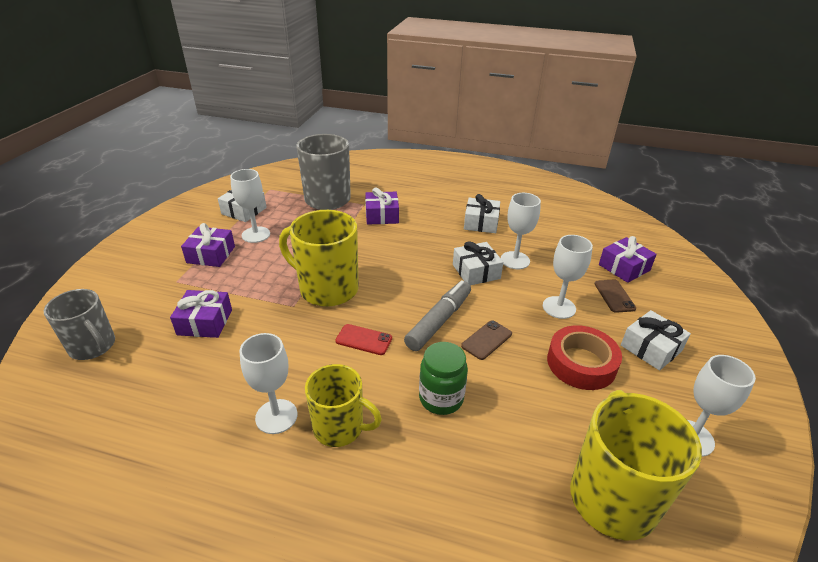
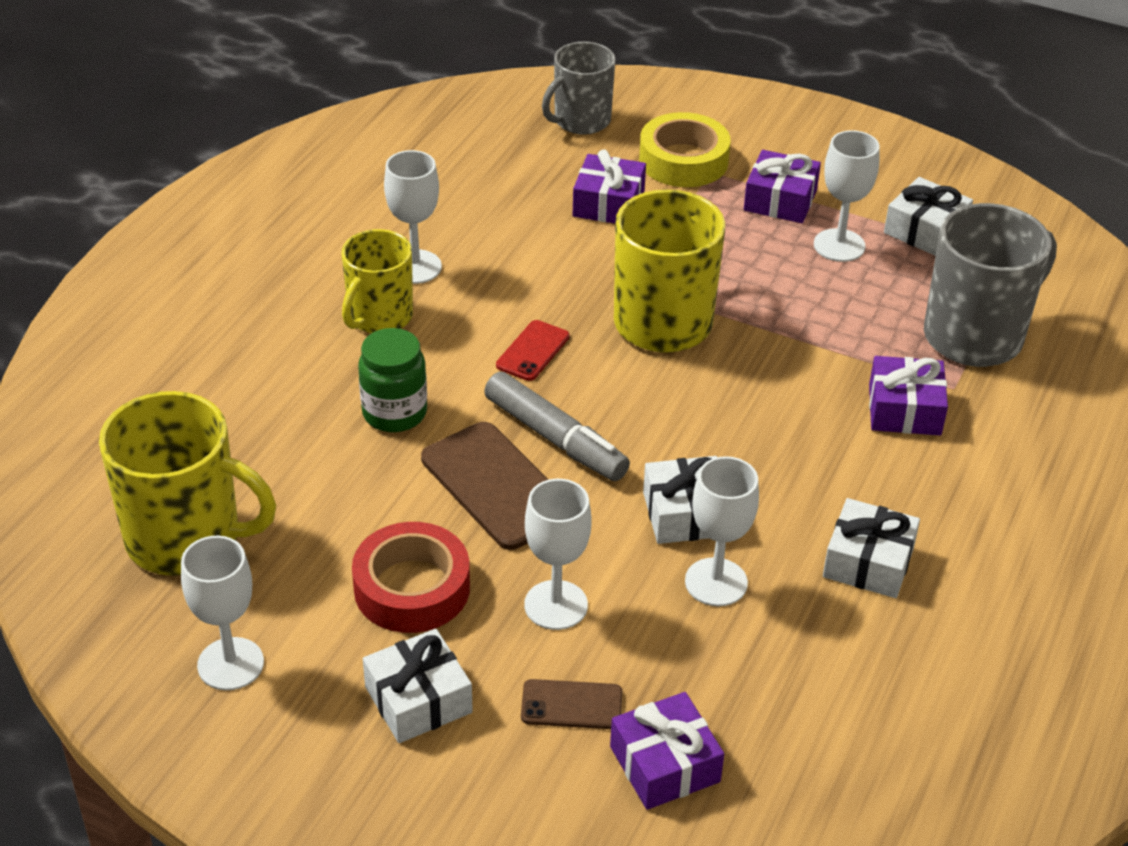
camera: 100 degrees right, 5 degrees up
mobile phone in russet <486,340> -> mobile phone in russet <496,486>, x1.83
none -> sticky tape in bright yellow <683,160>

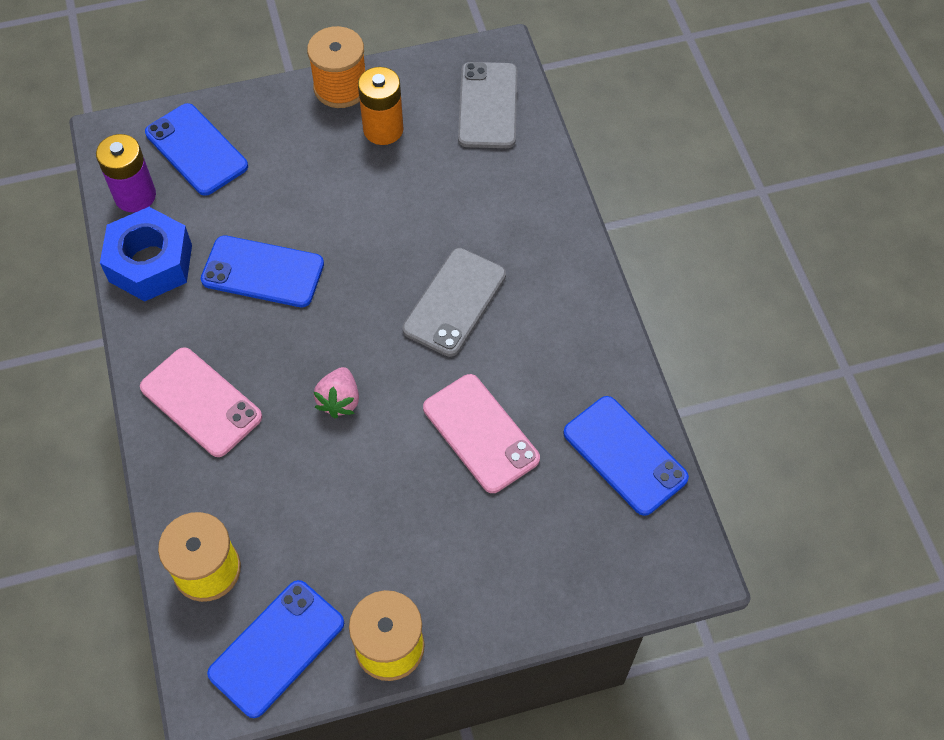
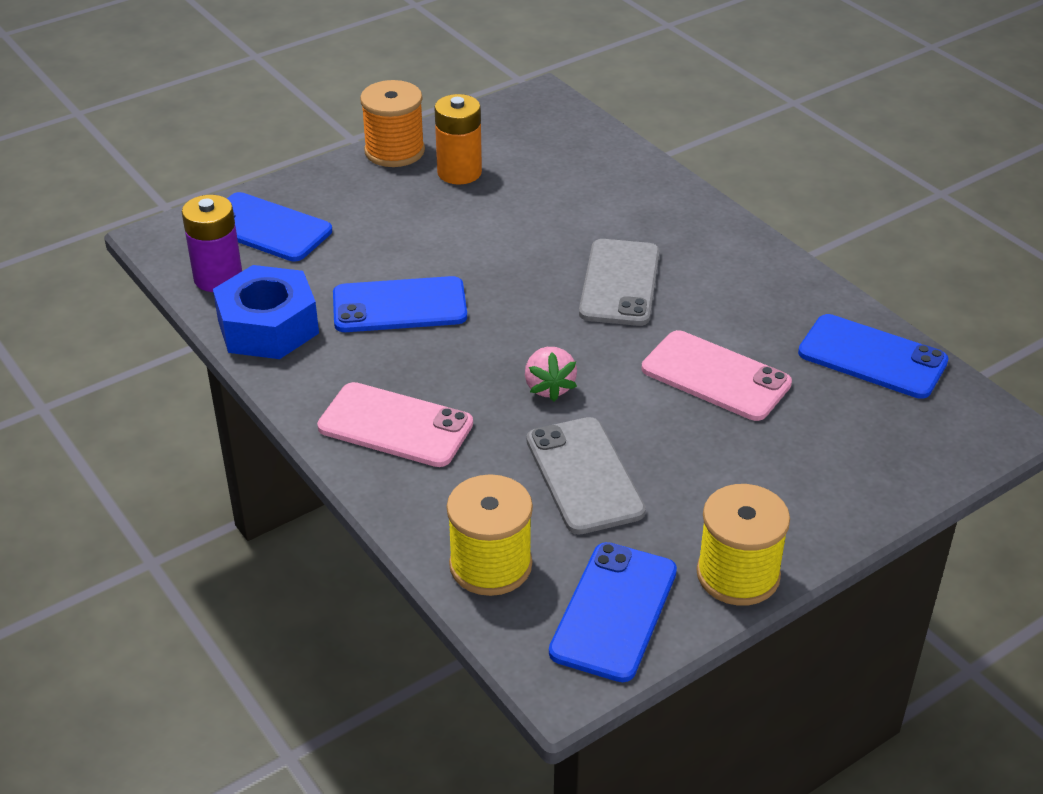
camera: 20 degrees left, 20 degrees down
mobile phone in ash-grey <488,105> -> mobile phone in ash-grey <584,476>, shifted

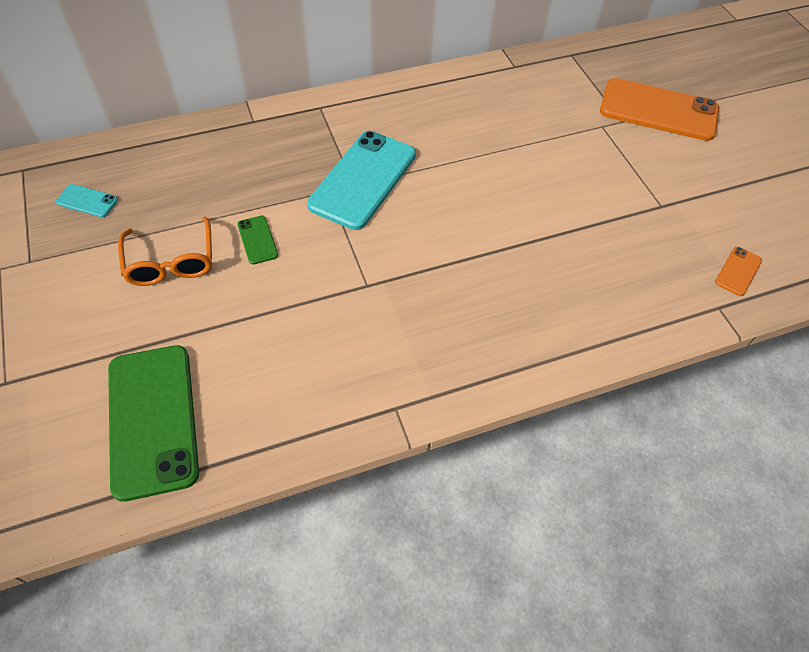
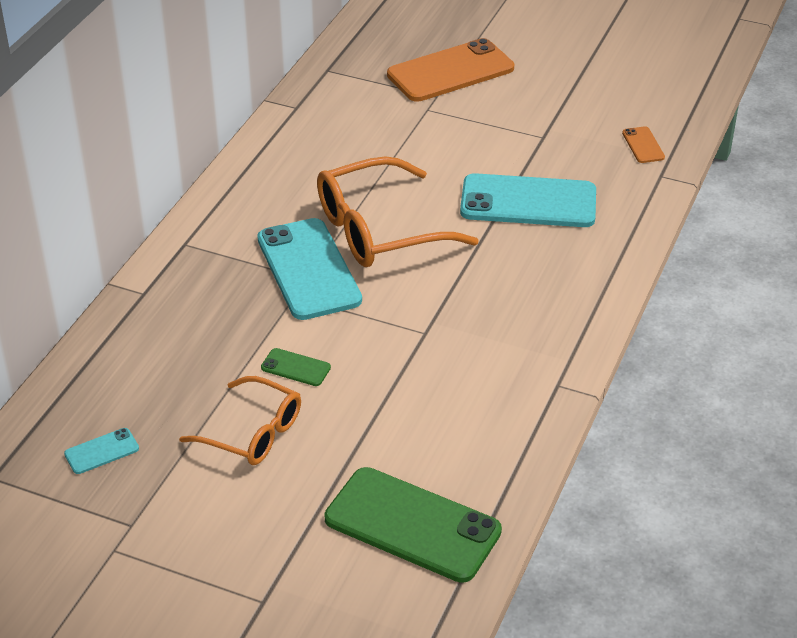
camera: 45 degrees left, 15 degrees down
none -> spectacles in bright orange <378,230>
none -> mobile phone in aqua <528,202>

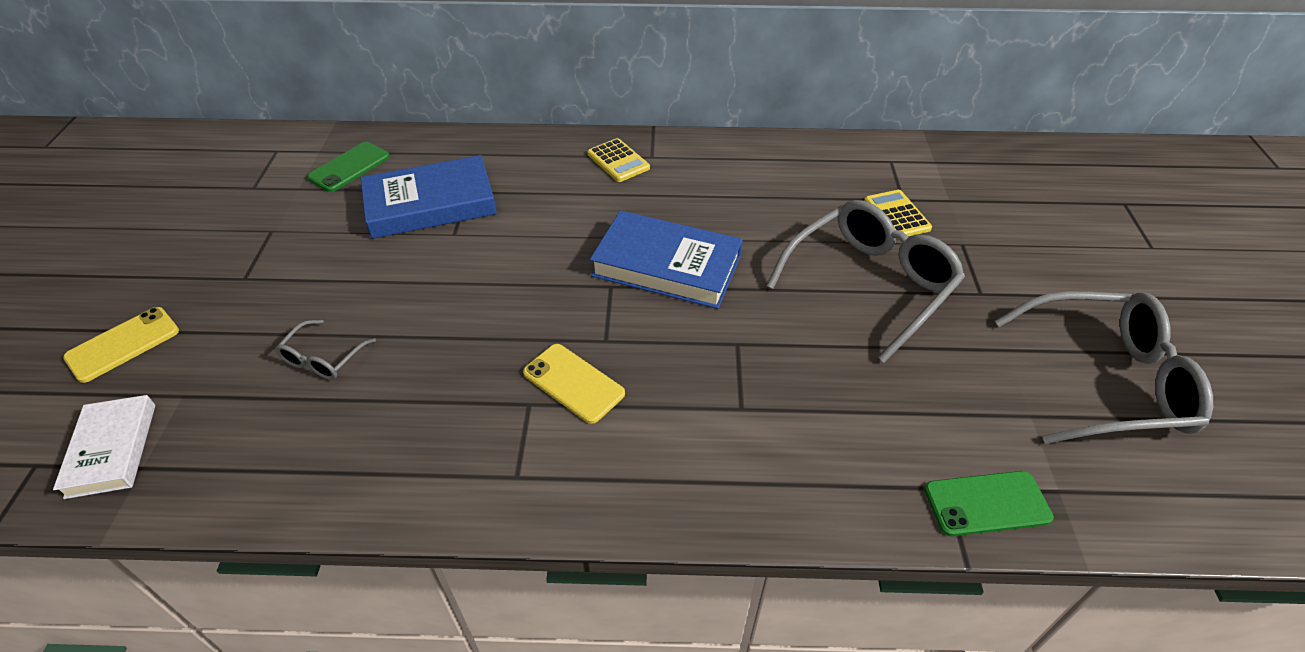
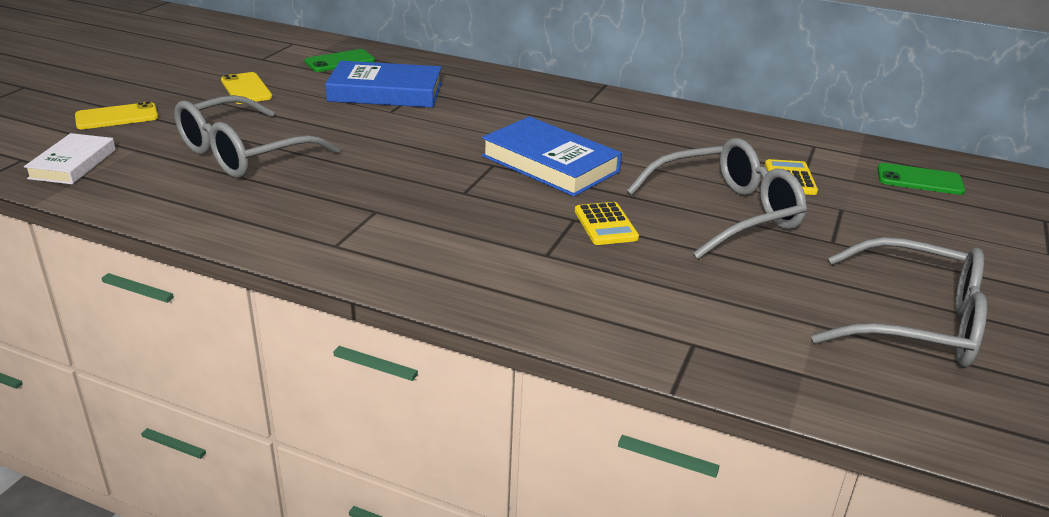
camera: 20 degrees right, 15 degrees down
spectacles in ash-grey <323,358> -> spectacles in ash-grey <244,153>, x2.17
mobile phone in bright yellow <573,383> -> mobile phone in bright yellow <246,89>, shifted
adding machine in bright yellow <618,161> -> adding machine in bright yellow <605,225>, shifted
mobile phone in emerald <987,504> -> mobile phone in emerald <919,180>, shifted

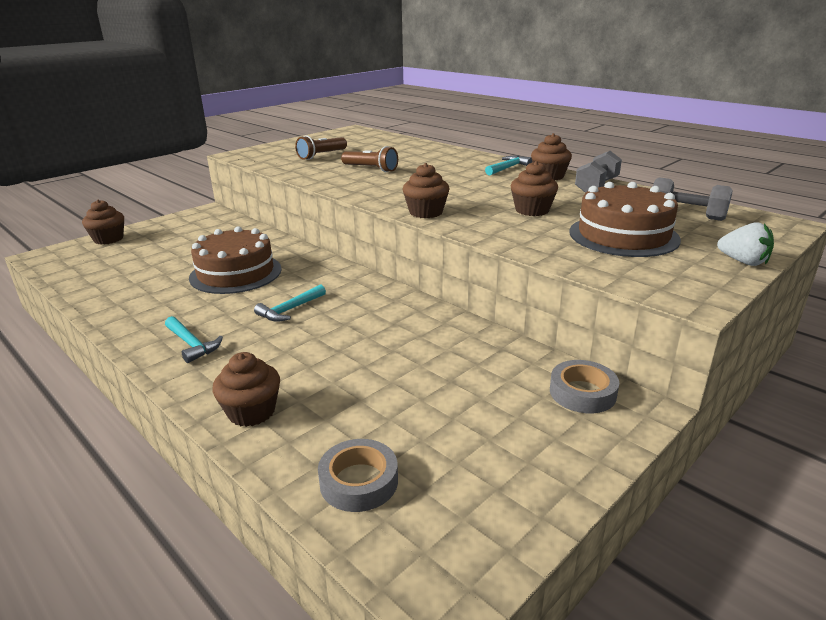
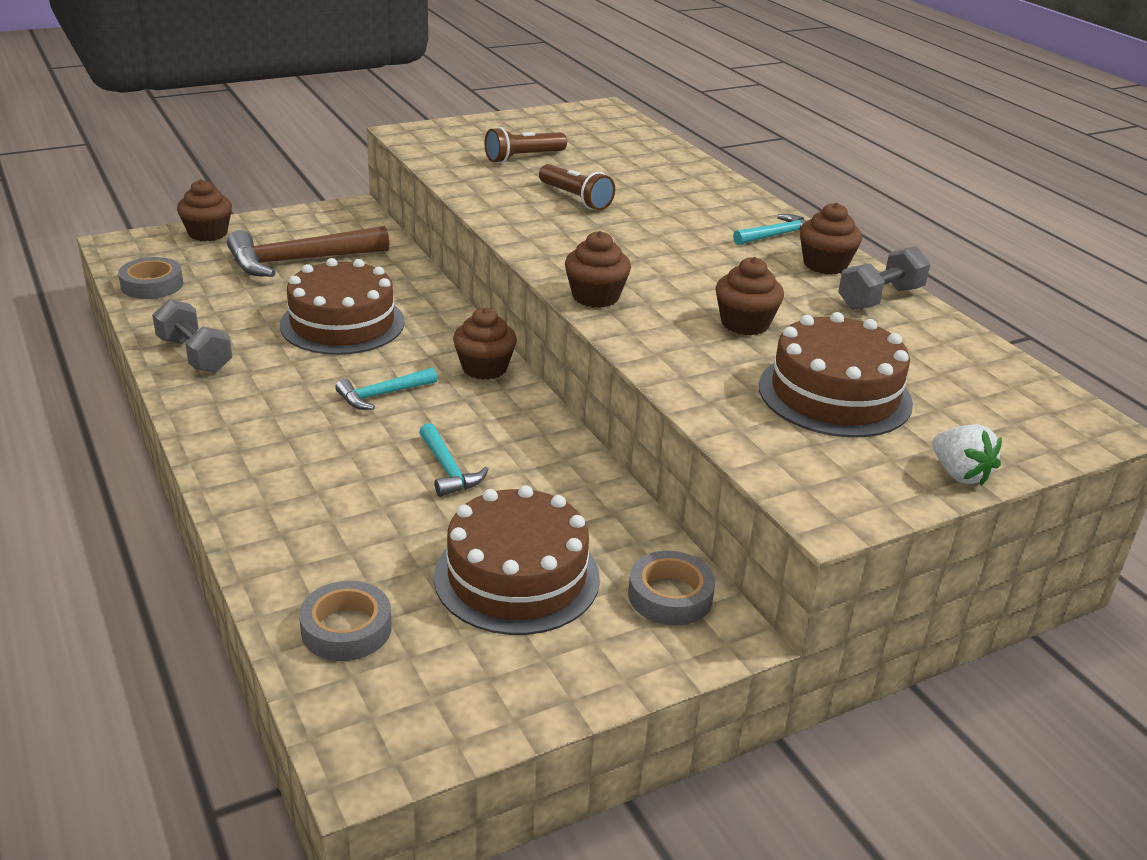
camera: 15 degrees right, 5 degrees up
none -> sticky tape in ash-grey <152,285>
dumbbell in ash-grey <686,215> -> dumbbell in ash-grey <195,355>, shifted
none -> carpenter's hammer in russet <299,261>
carpenter's hammer in aqua <192,344> -> carpenter's hammer in aqua <448,470>, shifted
none -> layer cake in russet <517,577>
cupcake in russet <251,412> -> cupcake in russet <484,368>, shifted

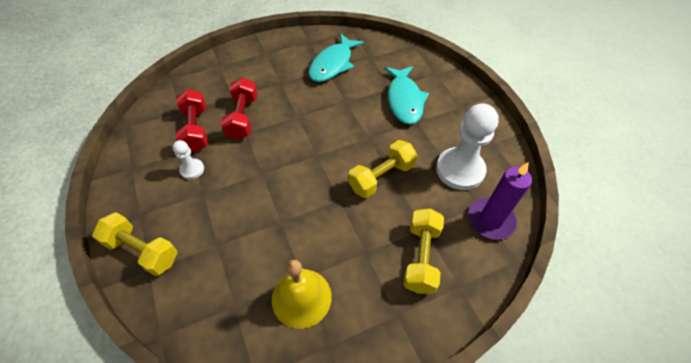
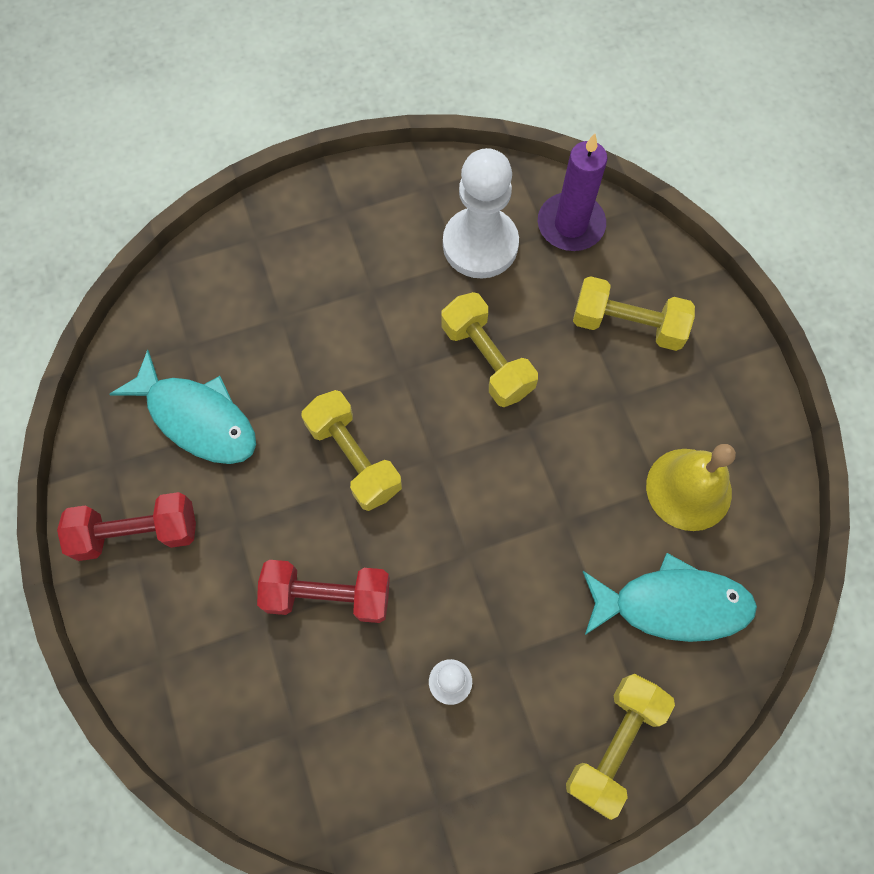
camera: 85 degrees left, 15 degrees up
dumbbell in red <196,129> -> dumbbell in red <137,532>, shifted
none -> dumbbell in bright yellow <354,458>
fish in aqua <404,100> -> fish in aqua <672,604>, shifted

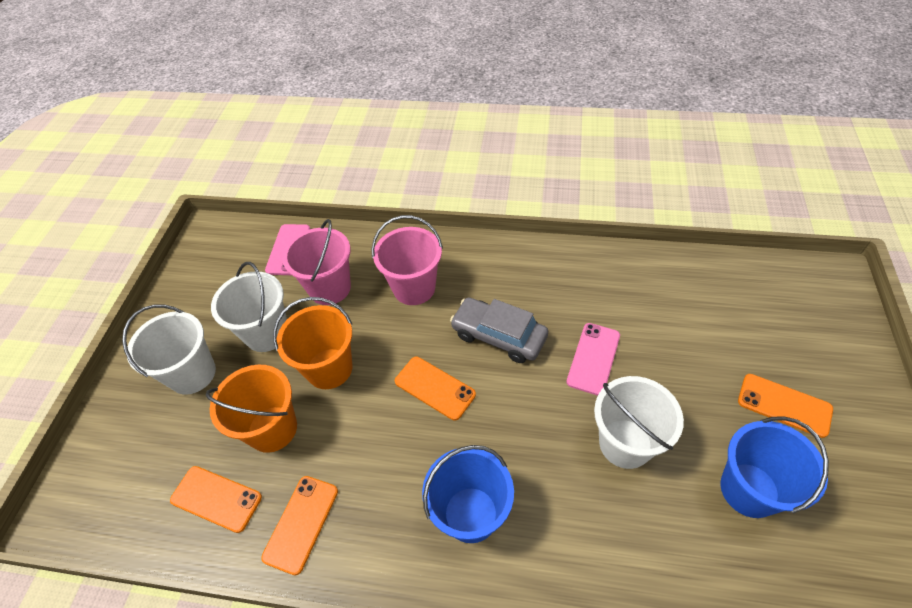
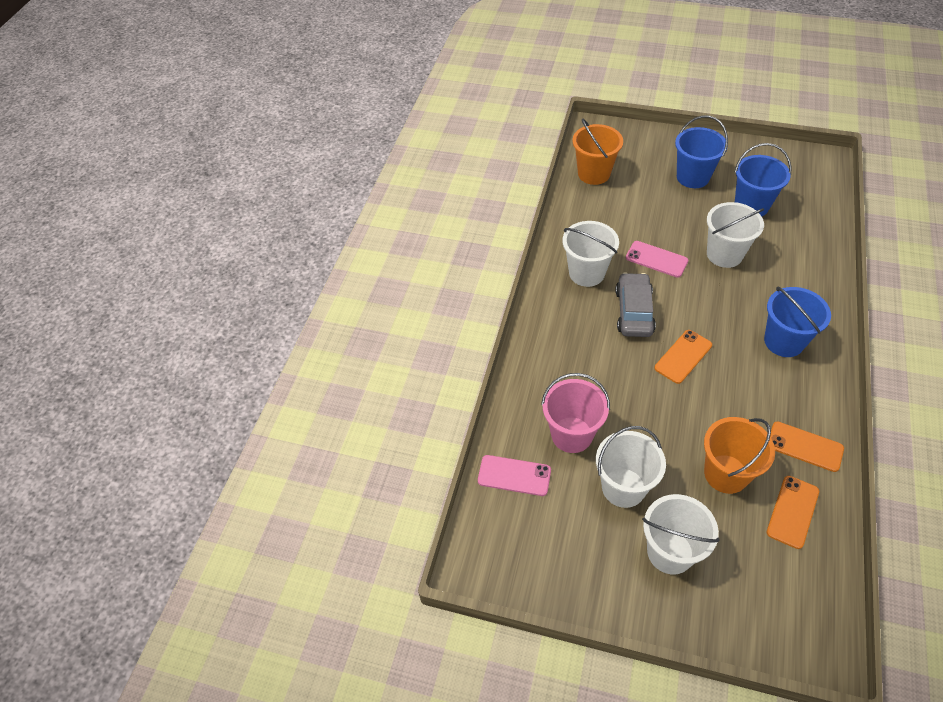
camera: 85 degrees left, 0 degrees up
none -> sand bucket in snow-white <586,273>
sand bucket in bright orange <329,368> -> sand bucket in bright orange <594,173>, shifted
toy car in ash-grey <499,336> -> toy car in ash-grey <634,312>, 150 degrees clockwise
mobile phone in bright orange <784,405> -> sand bucket in blue <693,177>
sand bucket in rose-pink <414,288> -> none

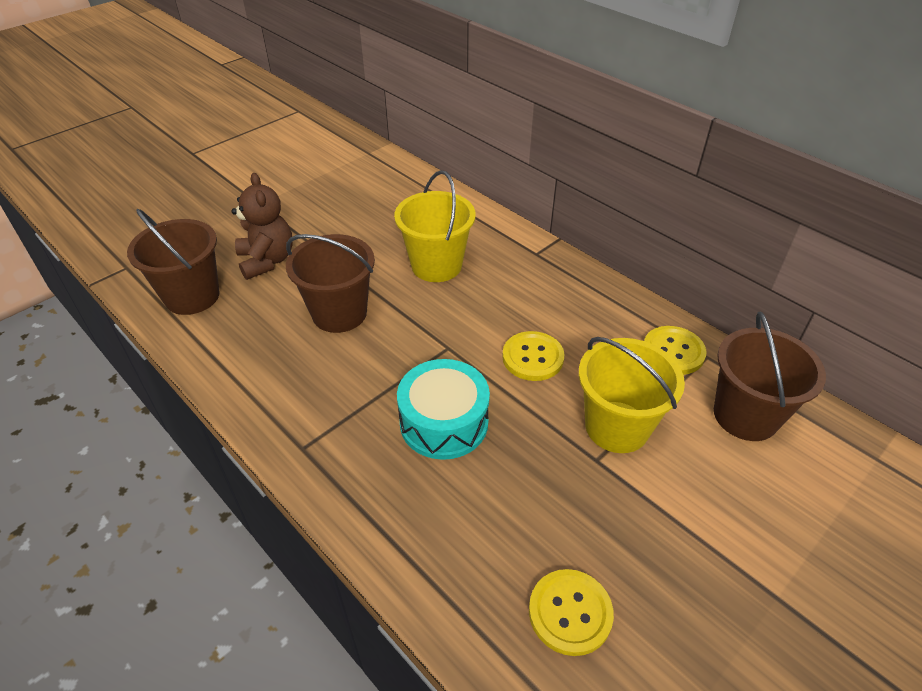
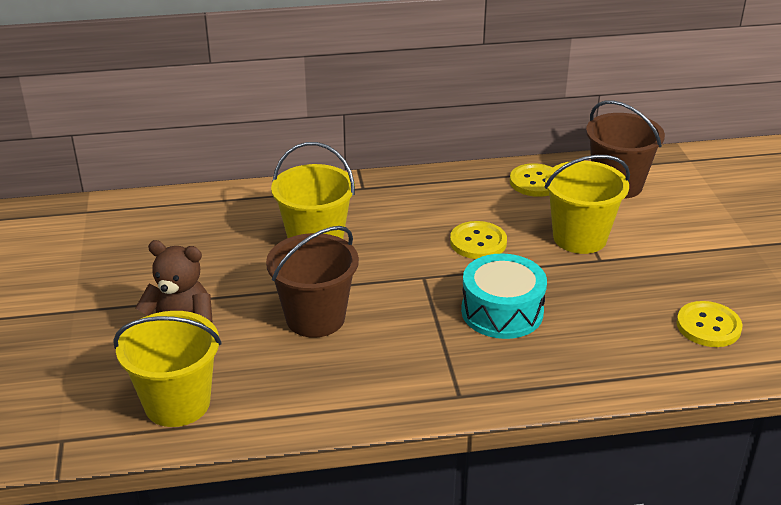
camera: 55 degrees left, 10 degrees down
sand bucket in russet <192,296> -> sand bucket in bright yellow <177,403>

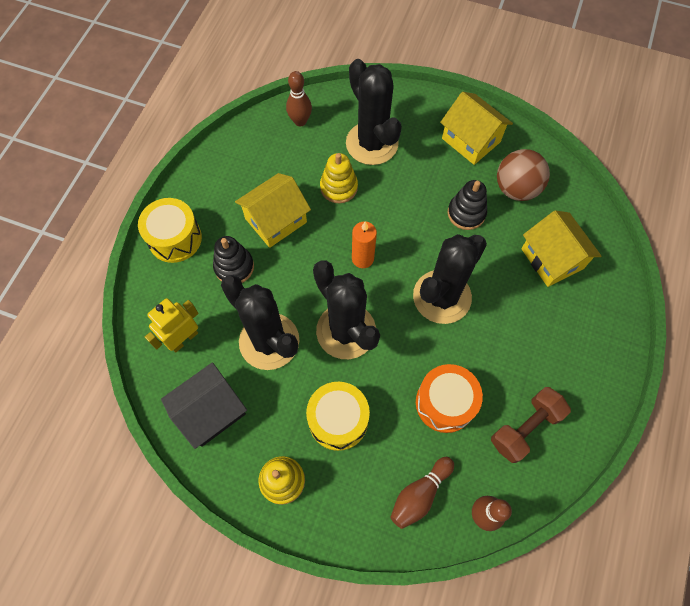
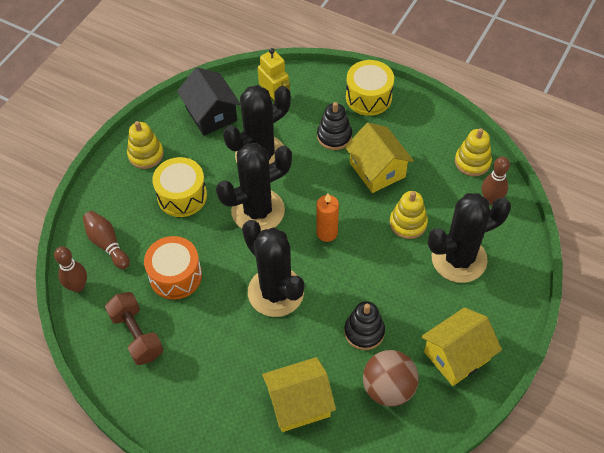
camera: 100 degrees right, 10 degrees down
none -> stacking toy in bright yellow <472,162>

